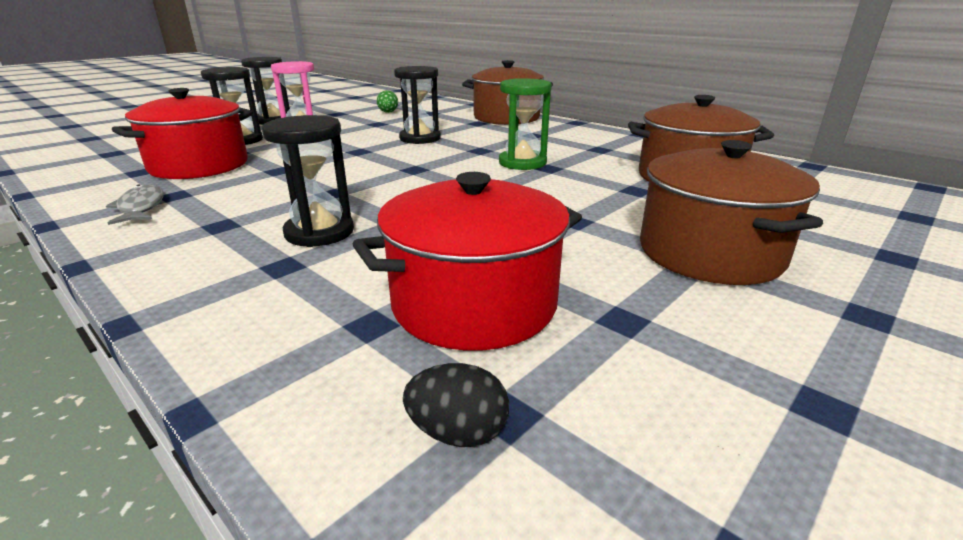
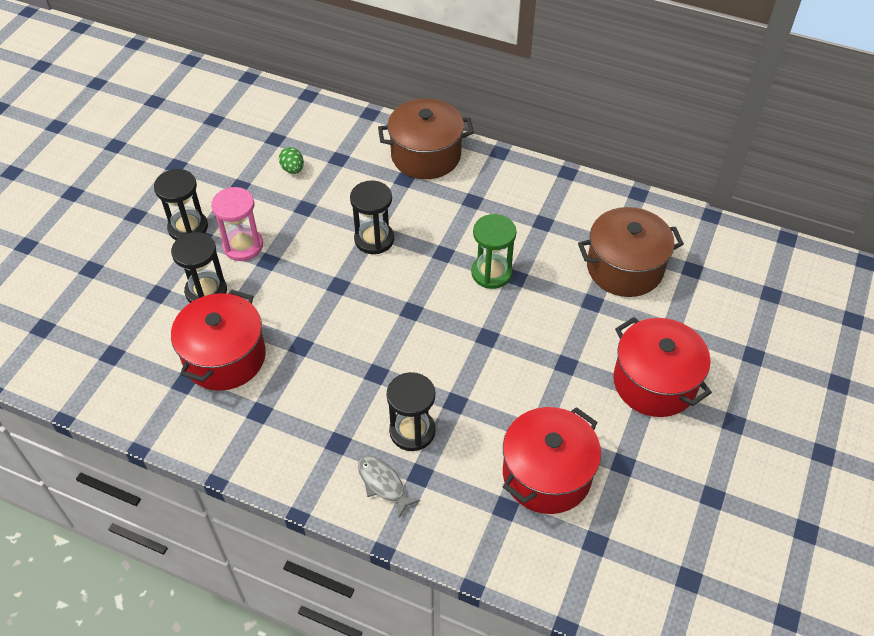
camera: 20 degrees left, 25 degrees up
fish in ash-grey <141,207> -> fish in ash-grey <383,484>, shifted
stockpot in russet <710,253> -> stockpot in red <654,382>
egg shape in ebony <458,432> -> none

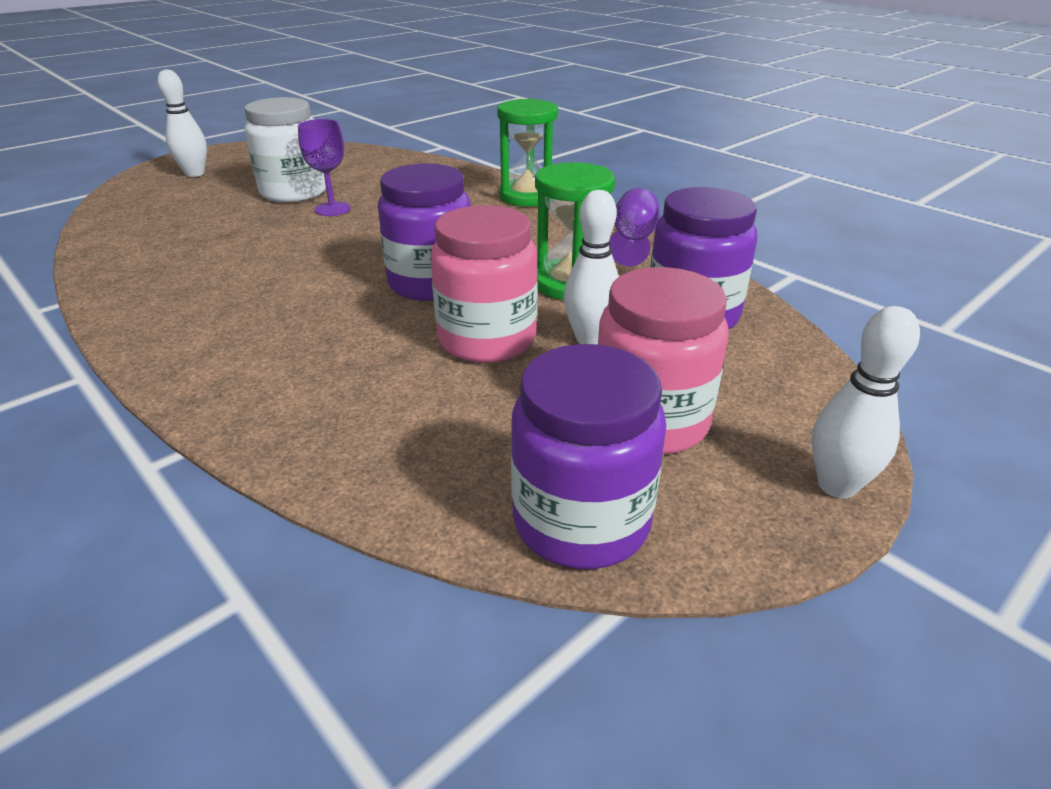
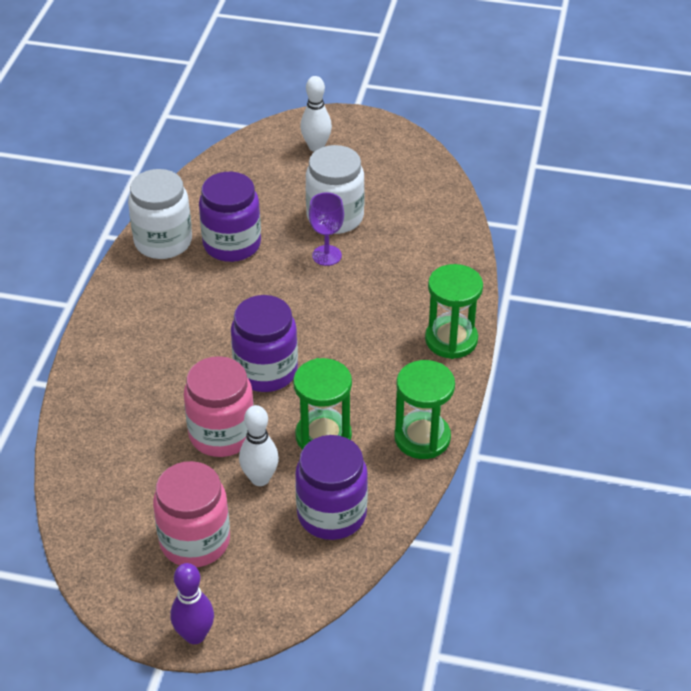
camera: 55 degrees right, 10 degrees up
none -> preserve jar in snow-white <163,242>
tenpin in snow-white <837,485> -> tenpin in violet <195,635>
preserve jar in violet <581,521> -> preserve jar in violet <232,244>, shifted
chalice in violet <633,241> -> sandglass in emerald <422,438>

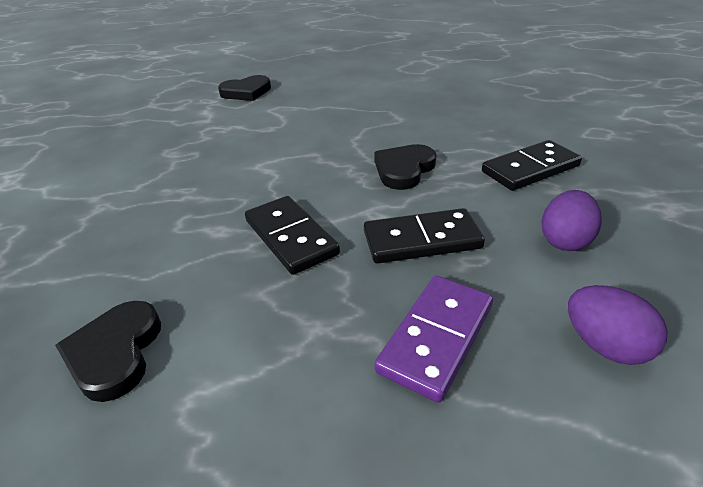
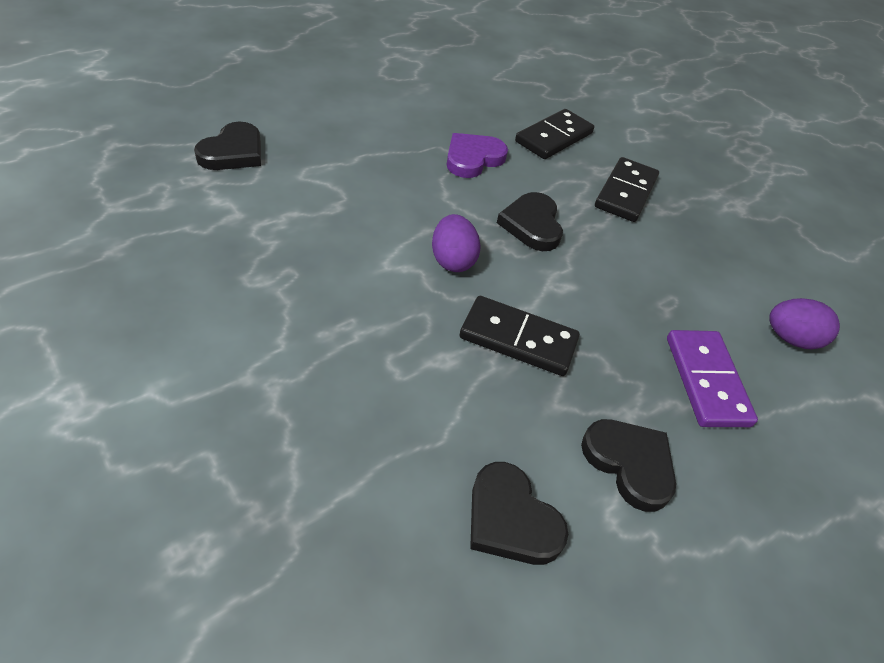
camera: 45 degrees left, 10 degrees up
egg shape in violet <564,240> -> egg shape in violet <452,260>, shifted
none -> heart in violet <473,158>
domino piece in ebony <421,240> -> domino piece in ebony <553,137>, shifted
none -> heart in ebony <629,464>

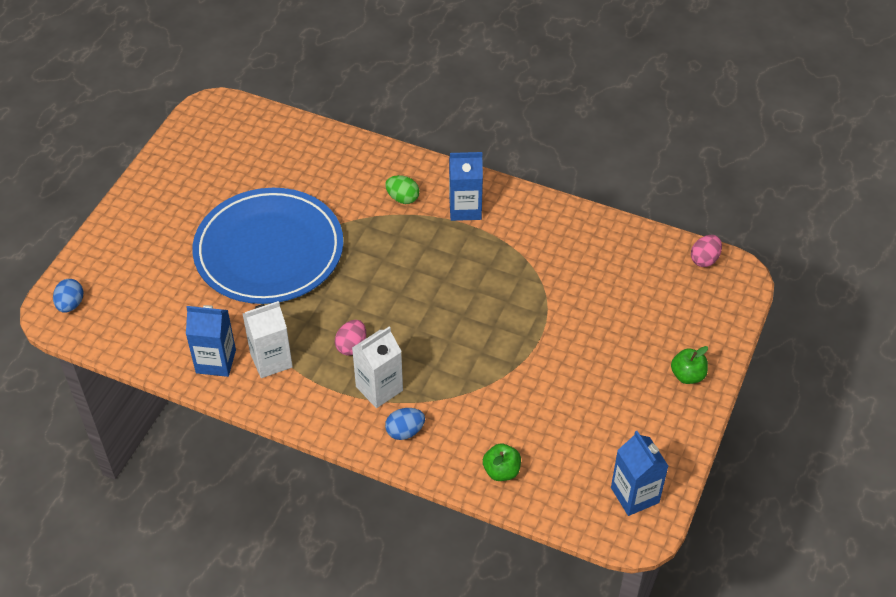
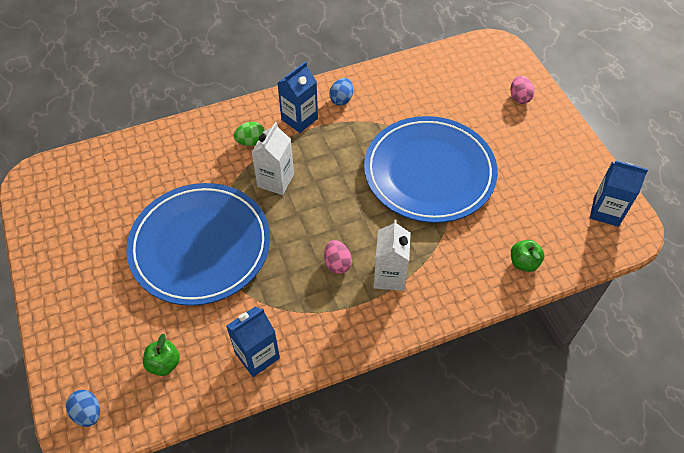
camera: 45 degrees left, 5 degrees up
toy apple in emerald <687,375> -> toy apple in emerald <164,363>, shifted
milk carton in snow-white <271,360> -> milk carton in snow-white <275,180>, shifted
egg shape in blue <405,431> -> egg shape in blue <341,99>, shifted
none -> flat dish in blue <429,172>
egg shape in rose-pink <704,259> -> egg shape in rose-pink <519,97>, shifted

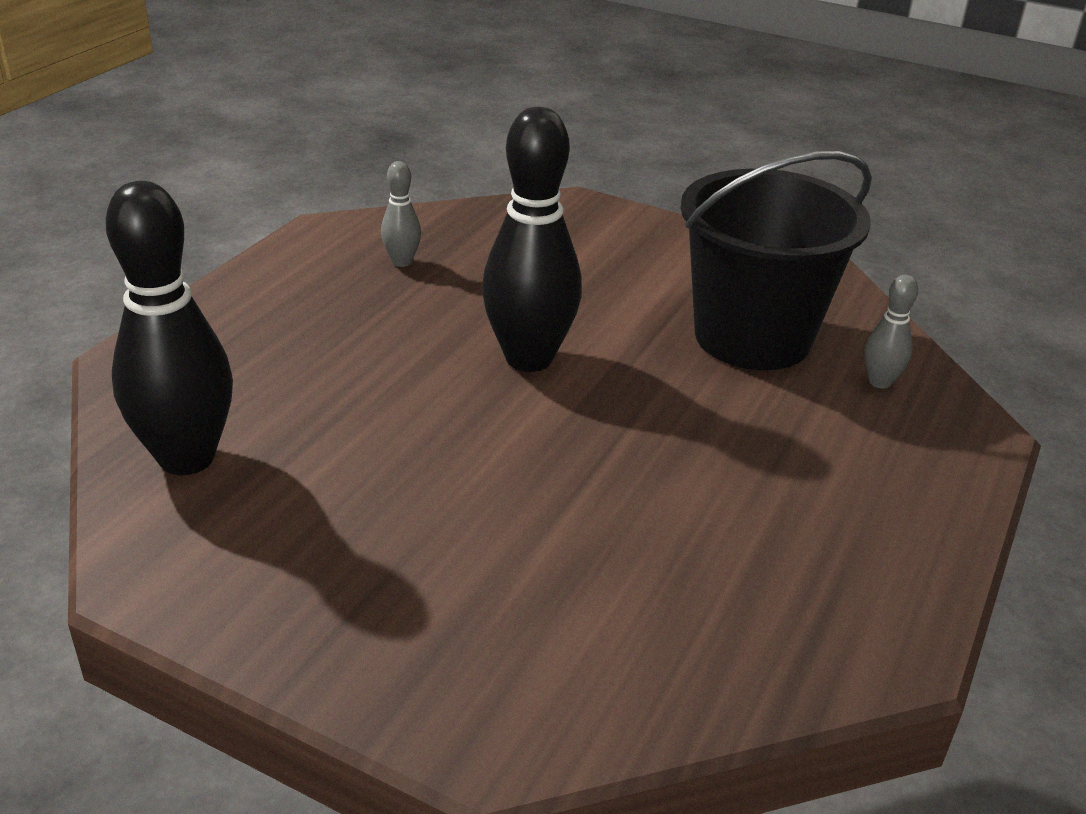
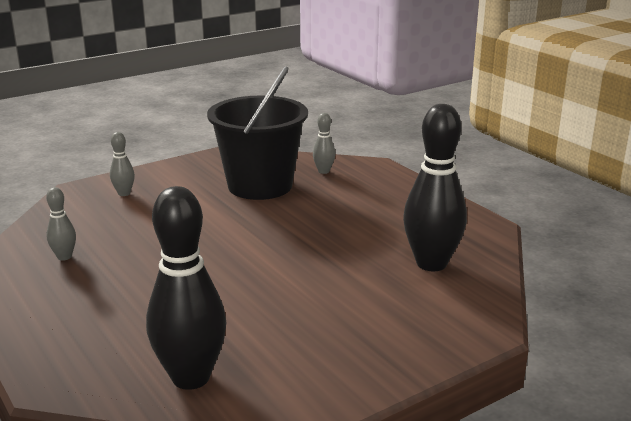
camera: 60 degrees left, 10 degrees down
none -> tenpin in ash-grey <124,193>
tenpin in ebony <529,358> -> tenpin in ebony <431,263>, shifted

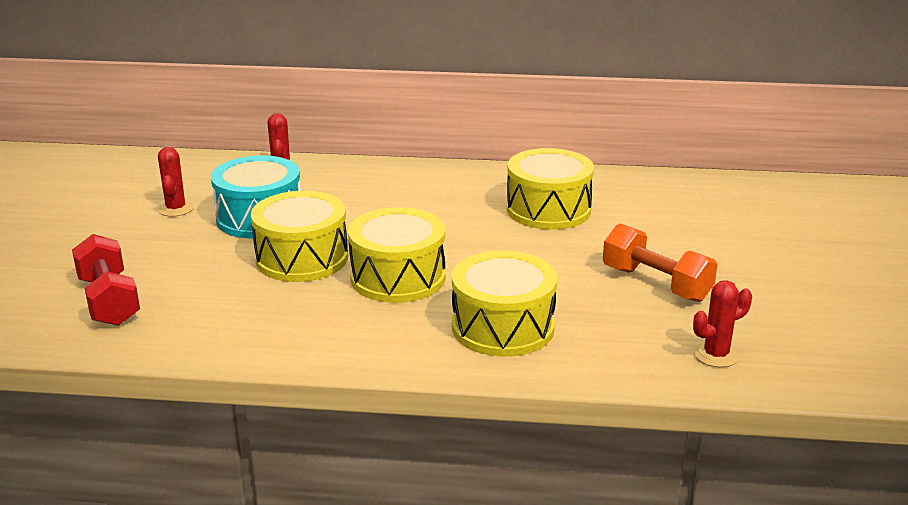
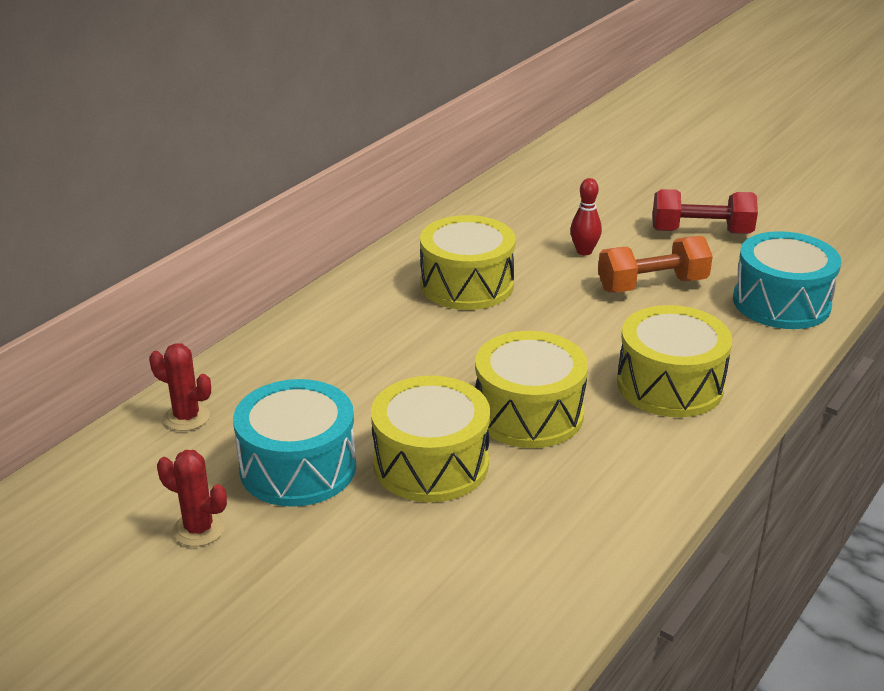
camera: 60 degrees left, 5 degrees up
none -> tenpin in red <584,251>
dumbbell in red <109,301> -> dumbbell in red <701,232>, shifted
prickly plant in red <716,355> -> toy drum in aqua <781,303>

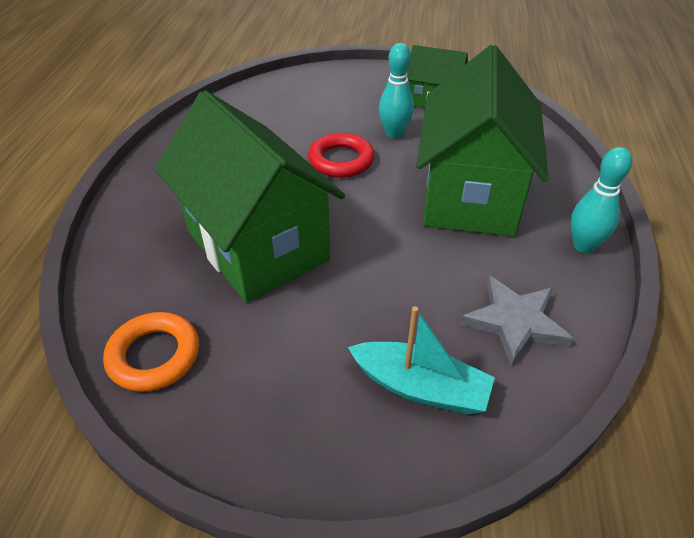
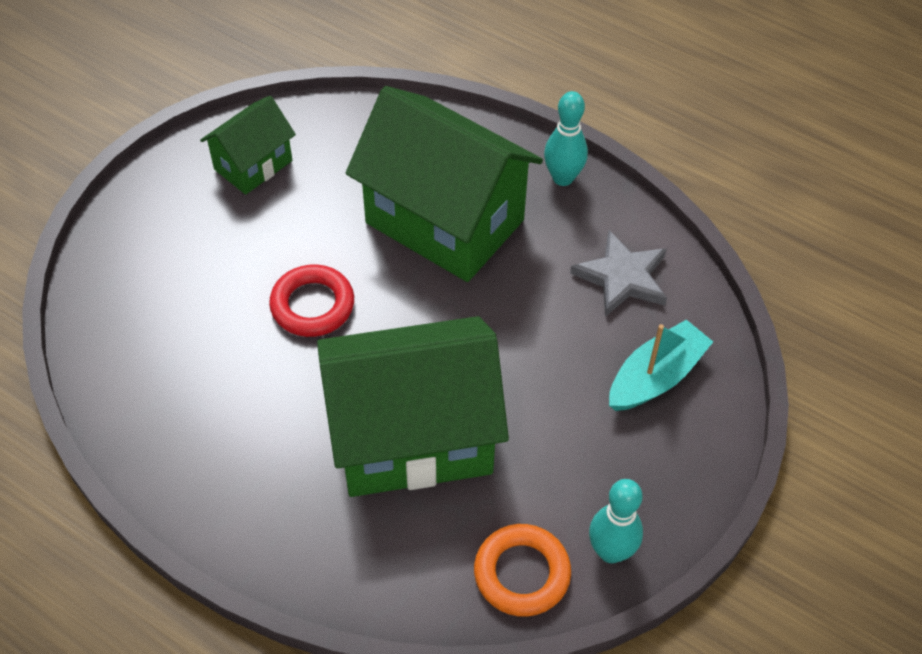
camera: 65 degrees left, 10 degrees up
tenpin in aqua <394,133> -> tenpin in aqua <611,551>, shifted

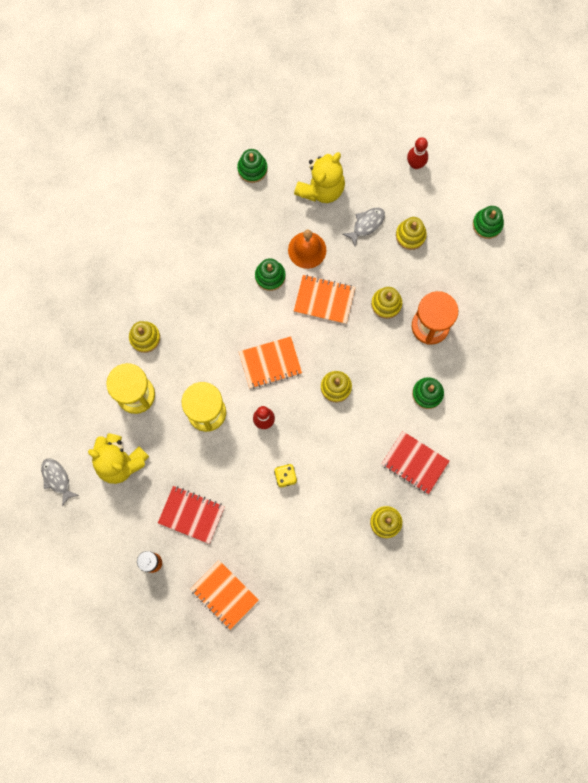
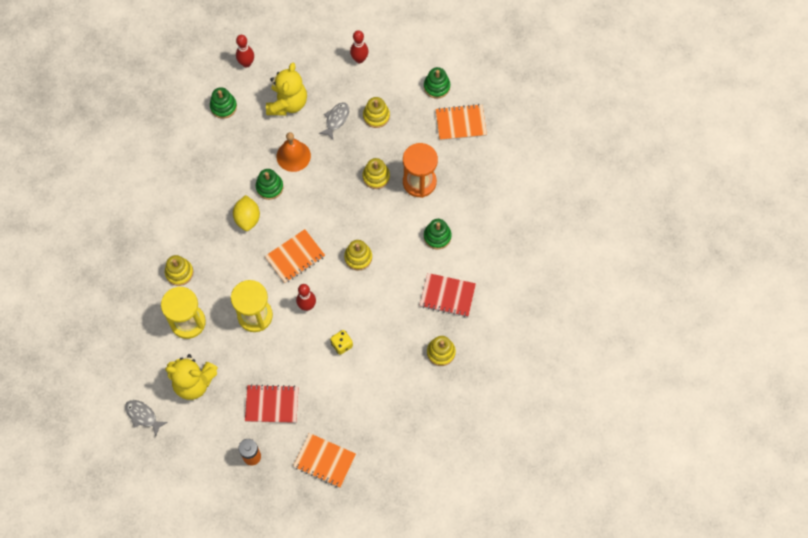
camera: 20 degrees left, 10 degrees down
none -> citrus fruit in bright yellow <247,218>
none -> tenpin in red <246,63>
notebook in bright orange <324,300> -> notebook in bright orange <460,123>, shifted

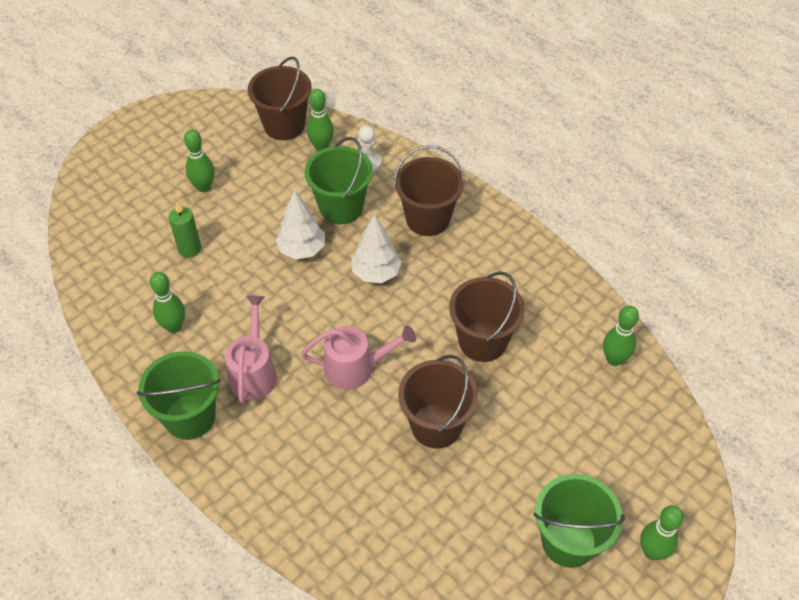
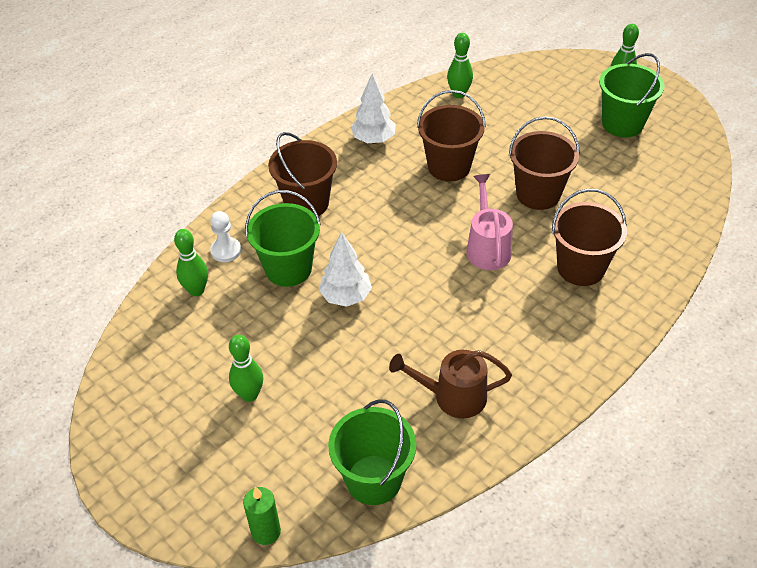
camera: 90 degrees left, 5 degrees down
pillar candle in emerald <189,249> -> pillar candle in emerald <266,532>, shifted
sand bucket in emerald <190,417> -> sand bucket in emerald <373,480>, shifted
fir tree in snow-white <376,273> -> fir tree in snow-white <373,139>, shifted
tenpin in emerald <174,326> -> watering pot in russet <453,396>
sand bucket in russet <284,125> -> sand bucket in russet <580,268>, shifted
watering pot in rose-pink <253,372> -> none

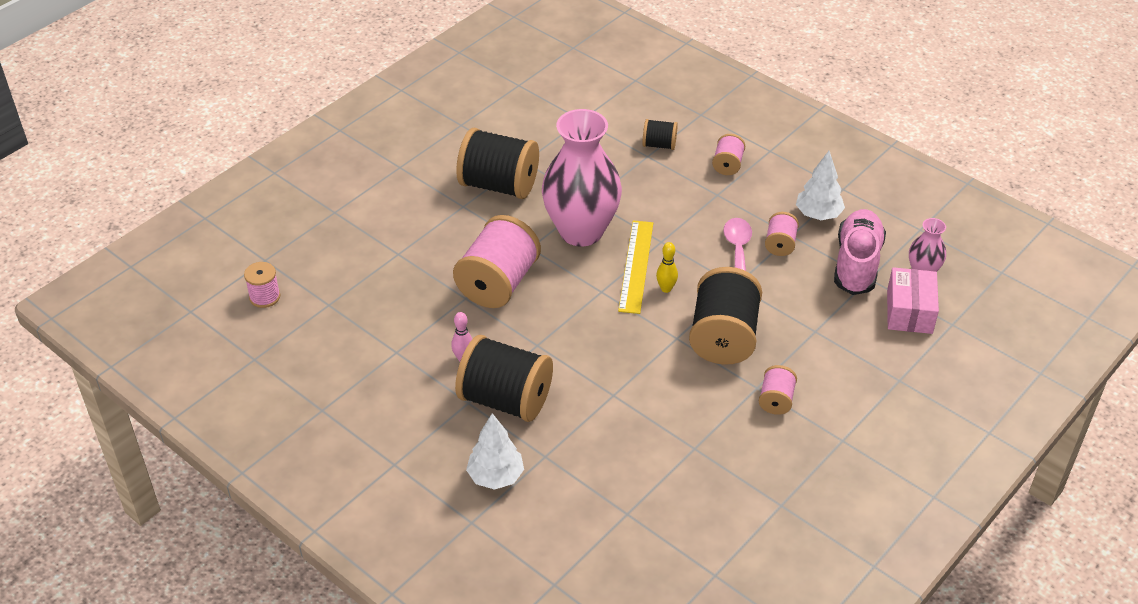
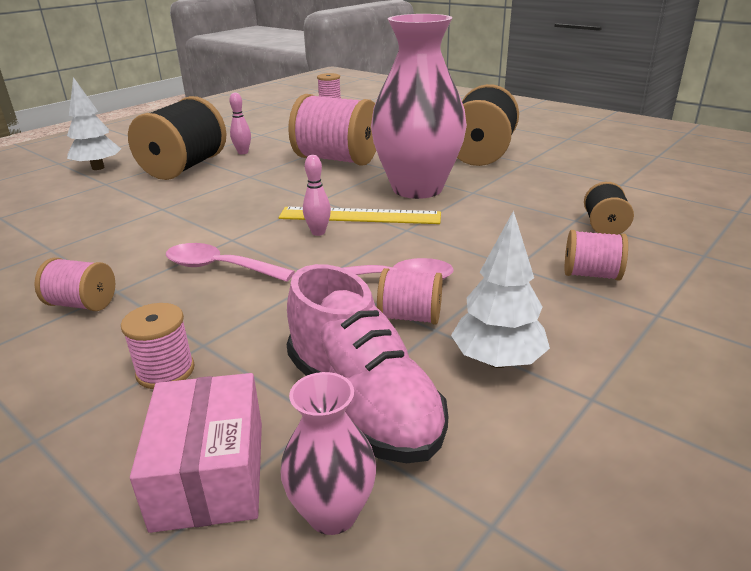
camera: 90 degrees right, 15 degrees down
none -> bobbin in rose-pink <165,371>
box in rose-pink <909,311> -> box in rose-pink <210,473>, 75 degrees clockwise
bobbin in ebony <723,337> -> tablespoon in rose-pink <220,268>
lace-up shoe in rose-pink <857,264> -> lace-up shoe in rose-pink <362,403>, 45 degrees clockwise
tenpin in bright yellow <666,289> -> tenpin in rose-pink <318,232>

